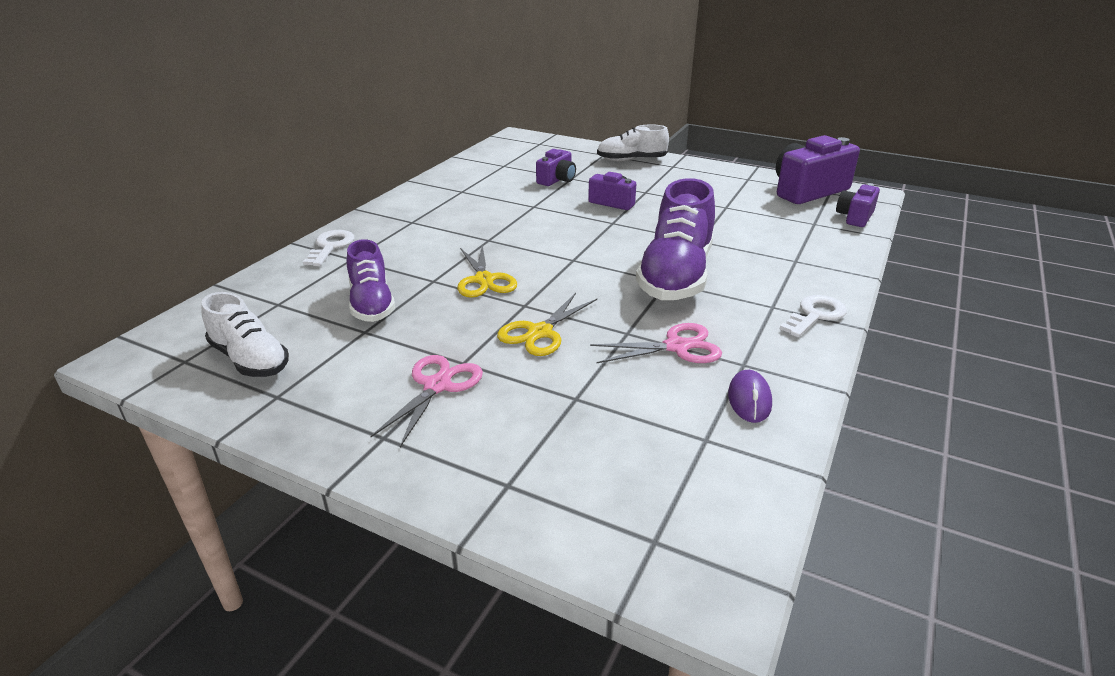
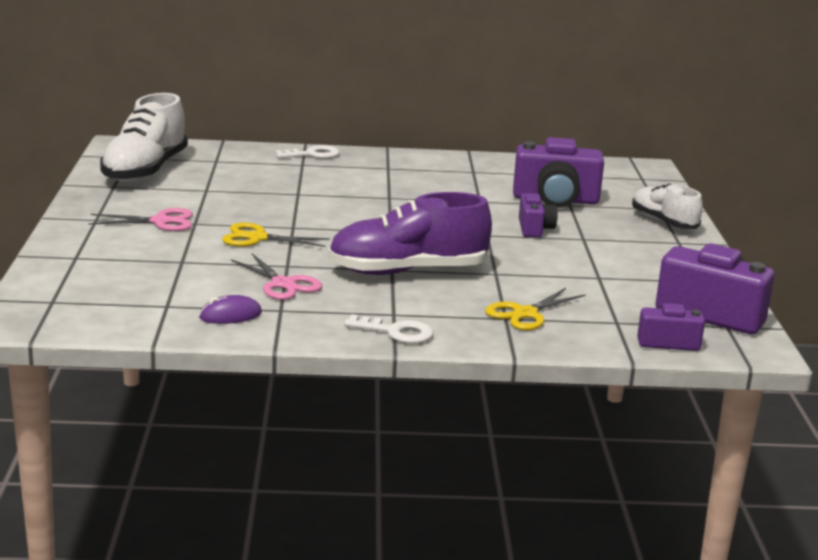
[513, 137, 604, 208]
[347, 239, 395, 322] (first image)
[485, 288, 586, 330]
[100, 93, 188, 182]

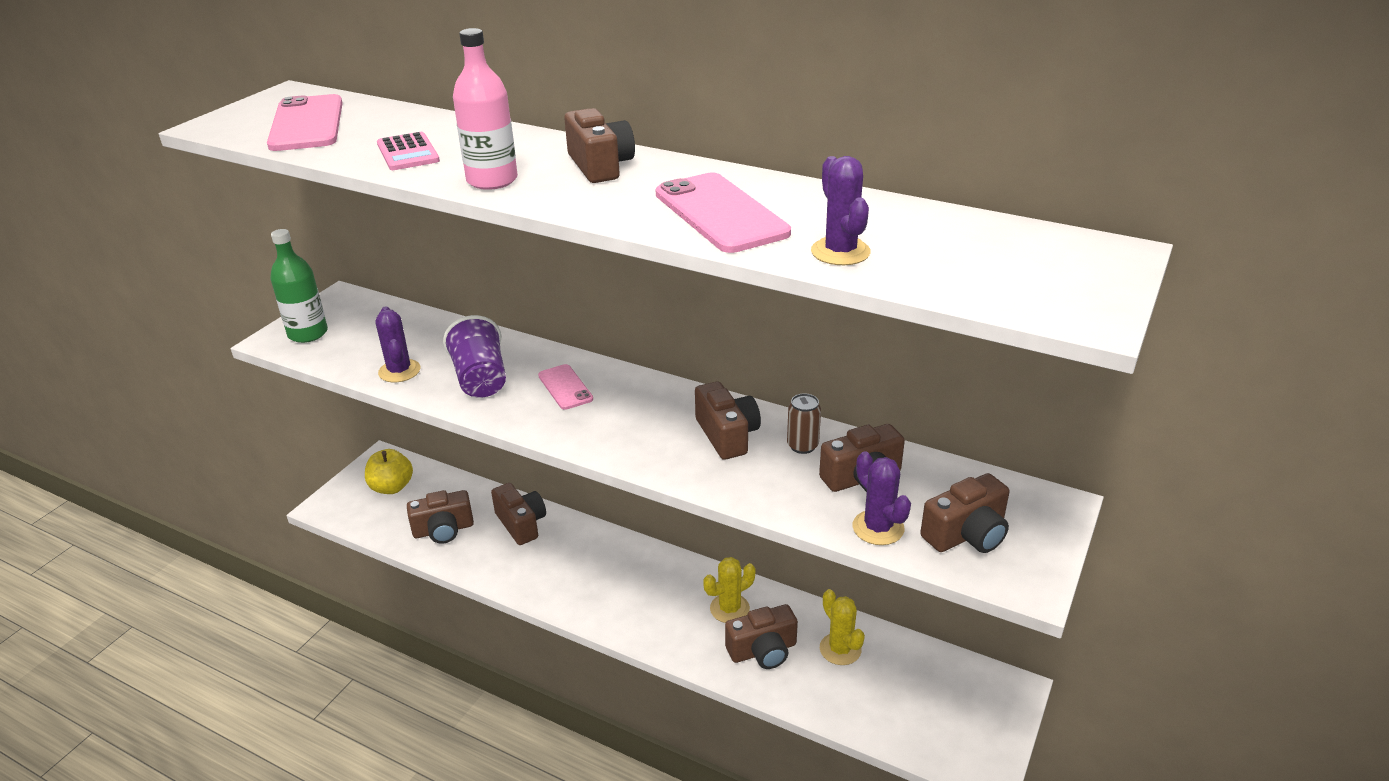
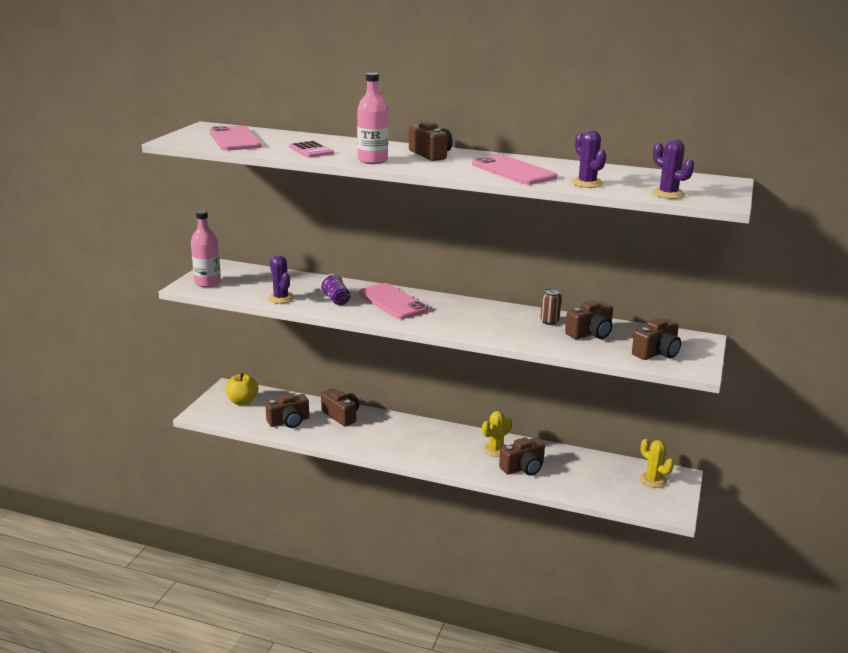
[191, 210, 221, 287]
[320, 274, 350, 306]
[358, 283, 429, 319]
[695, 382, 761, 460] (first image)
[652, 139, 694, 199]
[640, 439, 674, 488]

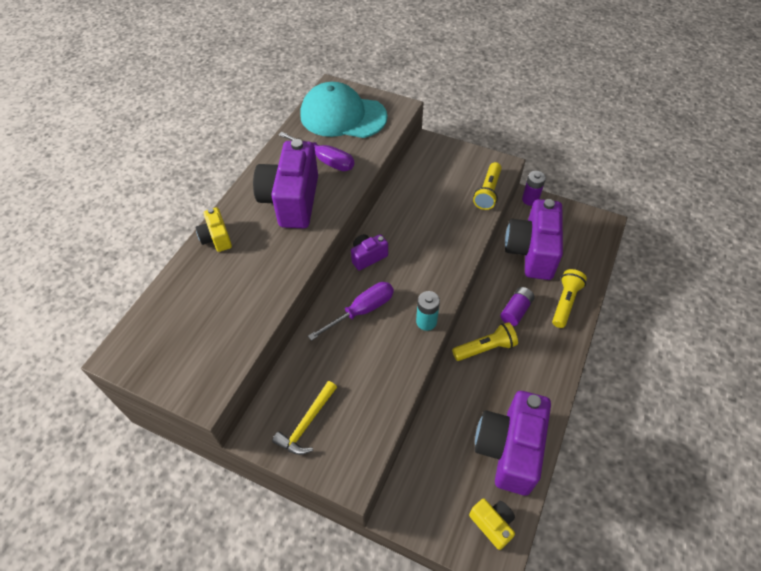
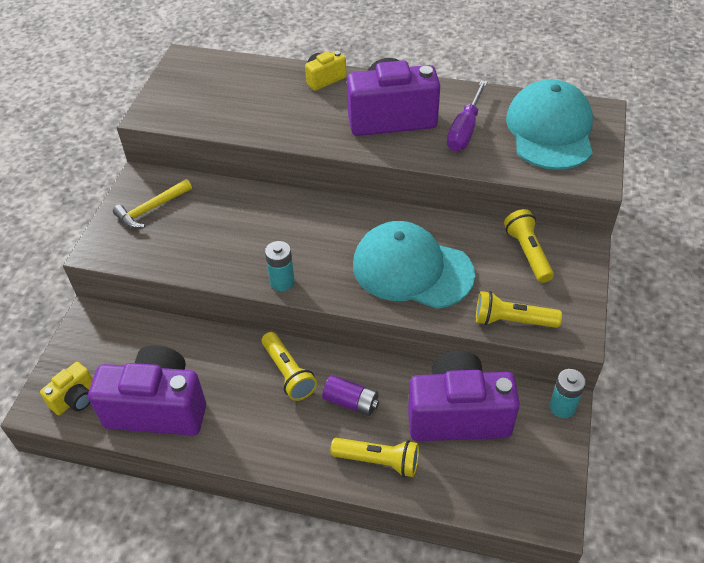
[550, 369, 586, 418]
[351, 234, 388, 271] (first image)
[308, 282, 394, 341] (first image)
[113, 179, 192, 228]
[504, 209, 554, 283]
[353, 221, 475, 309]

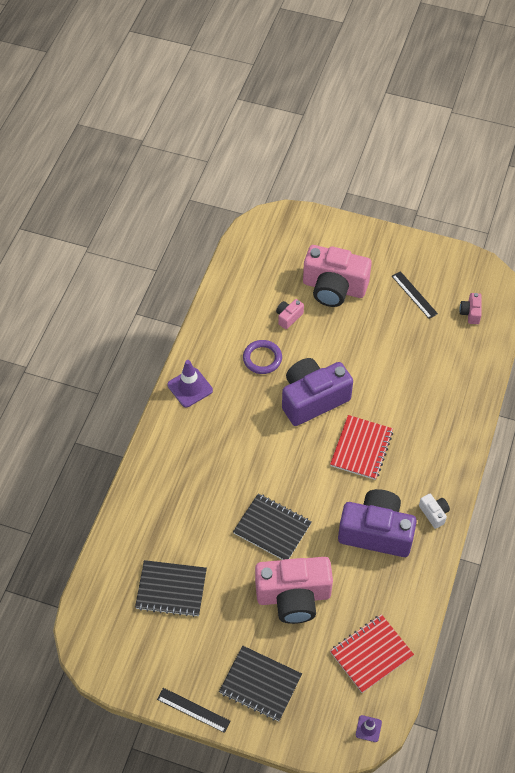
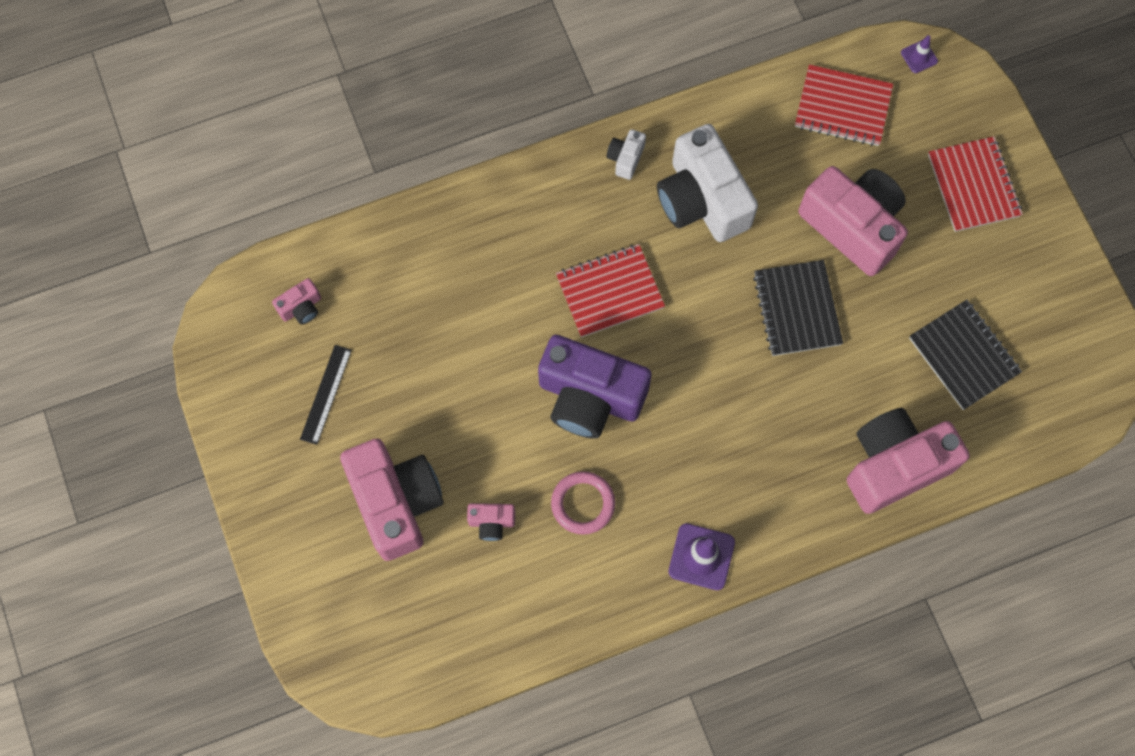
[551, 471, 615, 535]
[657, 124, 758, 242]
[928, 136, 1023, 232]
[157, 688, 230, 733] (first image)
[846, 408, 970, 514]

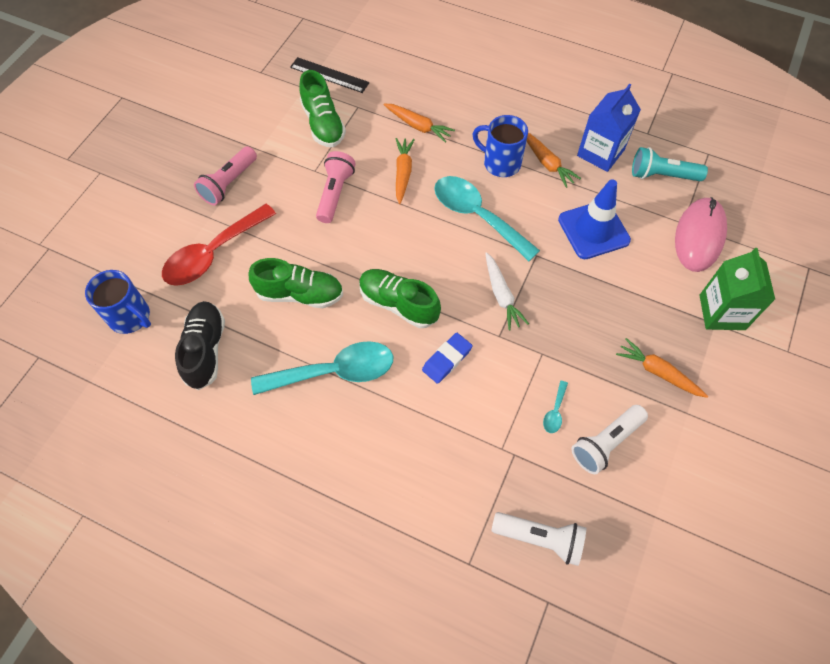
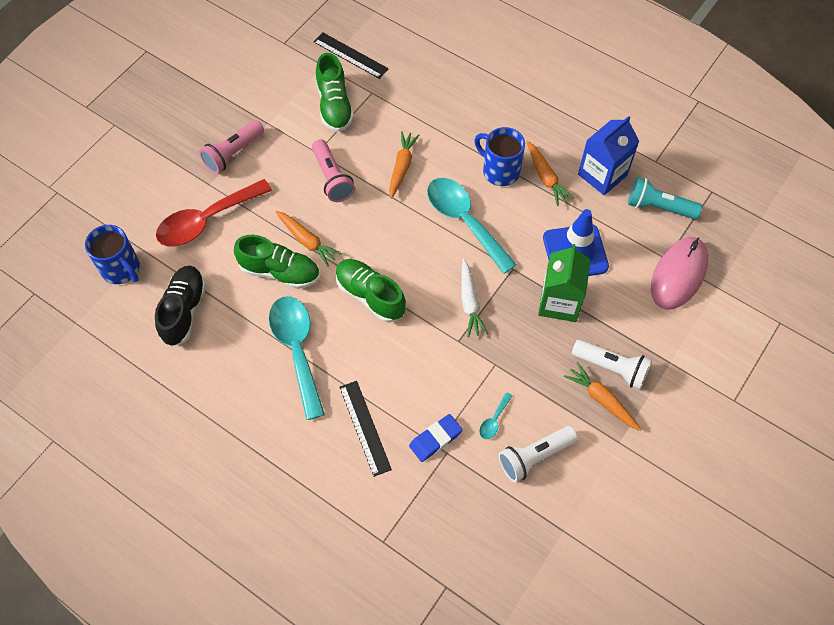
[276, 211, 342, 267]
[312, 139, 355, 202]
[538, 244, 591, 322]
[409, 414, 463, 462]
[269, 296, 325, 420]
[572, 339, 652, 389]
[339, 381, 392, 477]

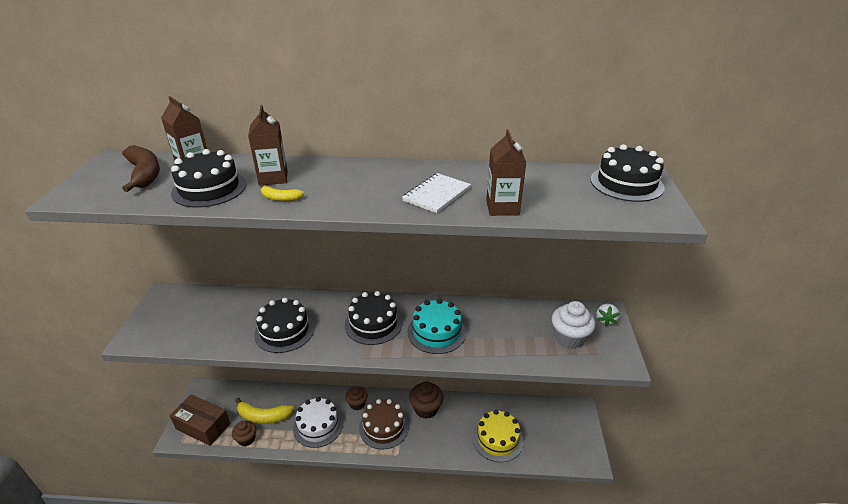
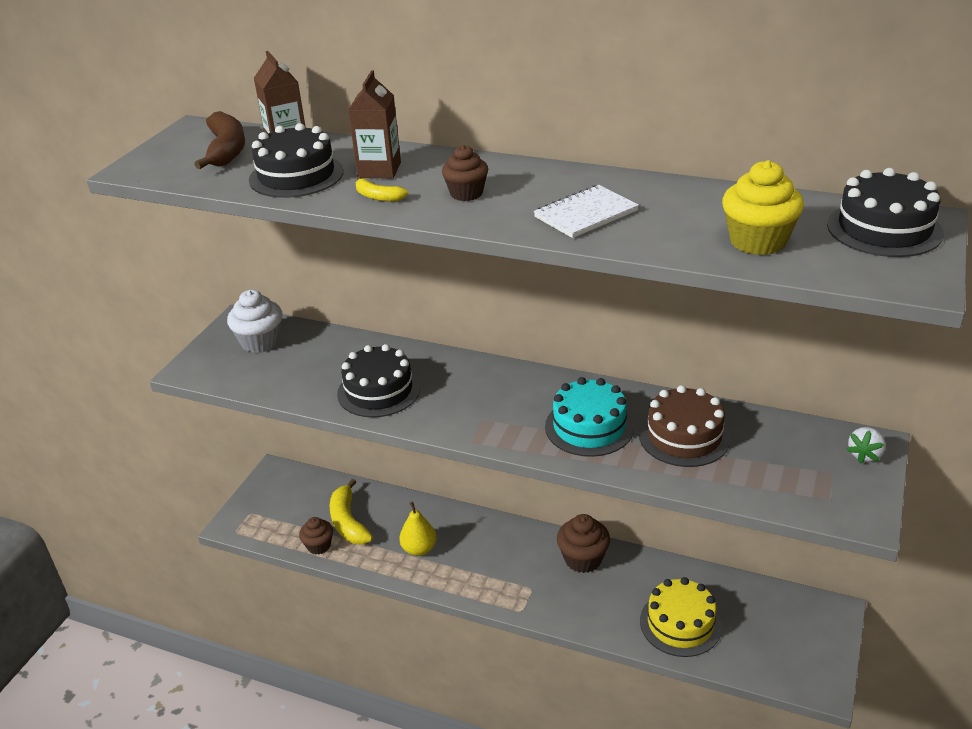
[486, 129, 526, 216] (first image)
[345, 291, 403, 345] (first image)
[227, 290, 283, 353]
[442, 145, 488, 201]
[170, 394, 230, 446] (first image)
[399, 501, 437, 556]
[329, 479, 373, 545]
[639, 385, 731, 467]
[722, 160, 804, 255]

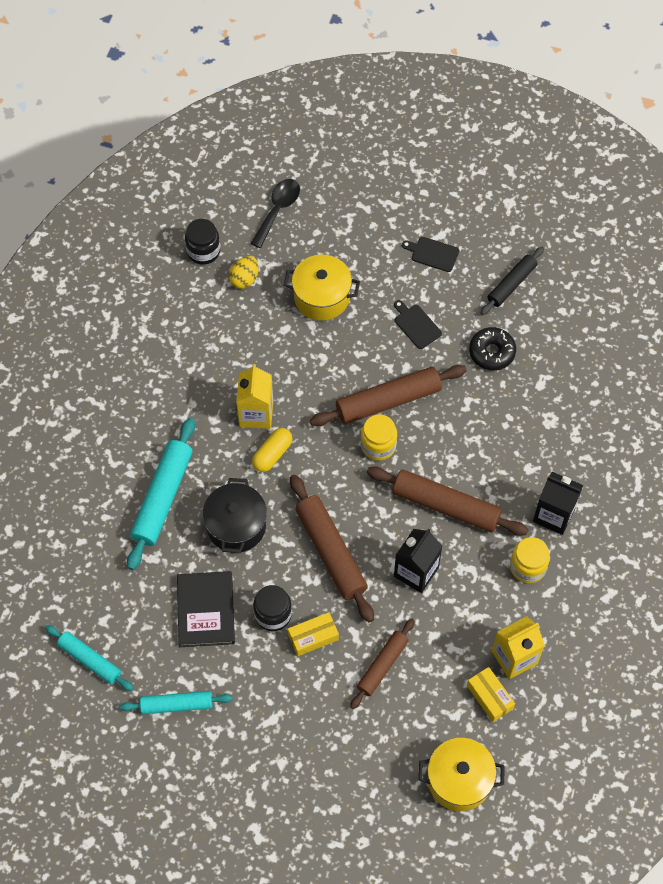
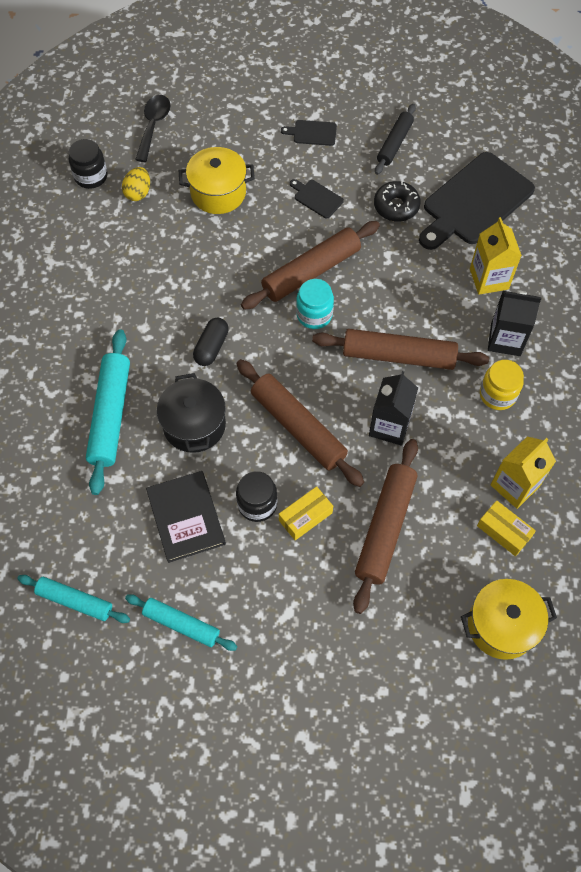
[470, 217, 522, 295]
[296, 279, 334, 329]
[193, 318, 229, 366]
[353, 439, 418, 614]
[125, 594, 237, 651]
[419, 152, 535, 250]

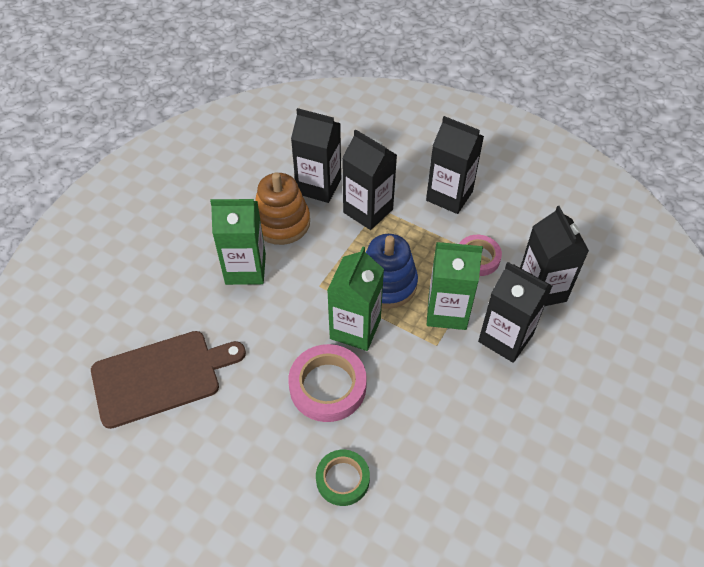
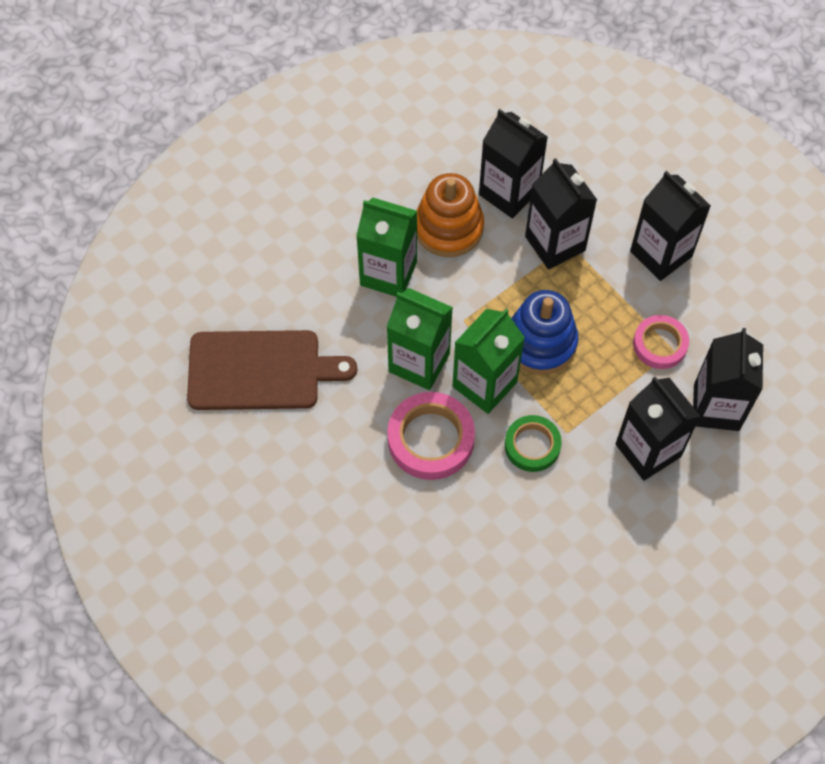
[387, 288, 453, 390]
[505, 415, 562, 472]

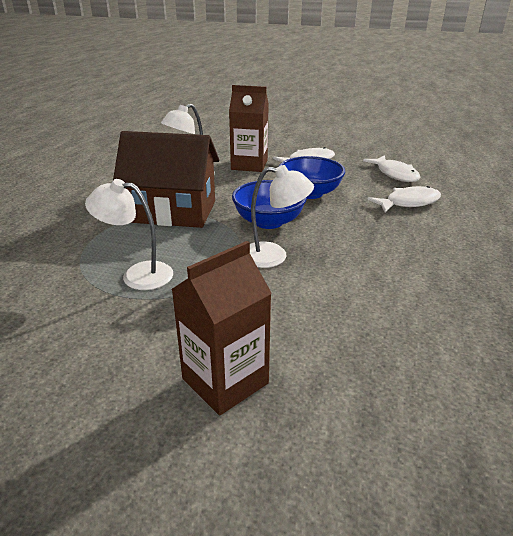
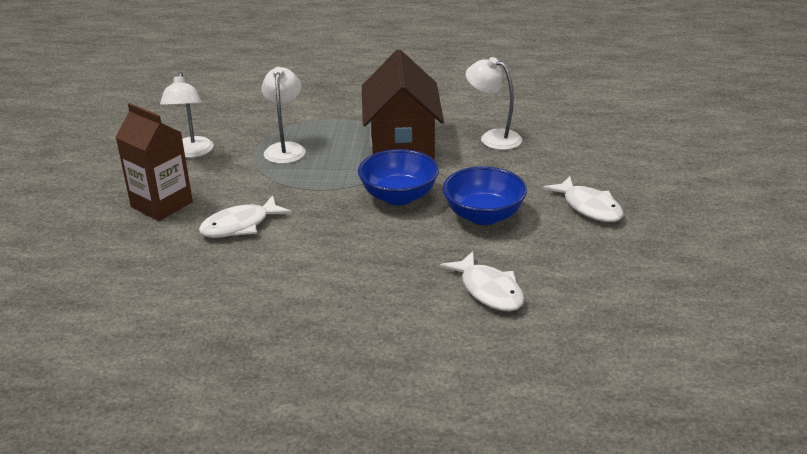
[229, 85, 269, 172] (first image)
[199, 195, 291, 238]
[160, 72, 214, 158]

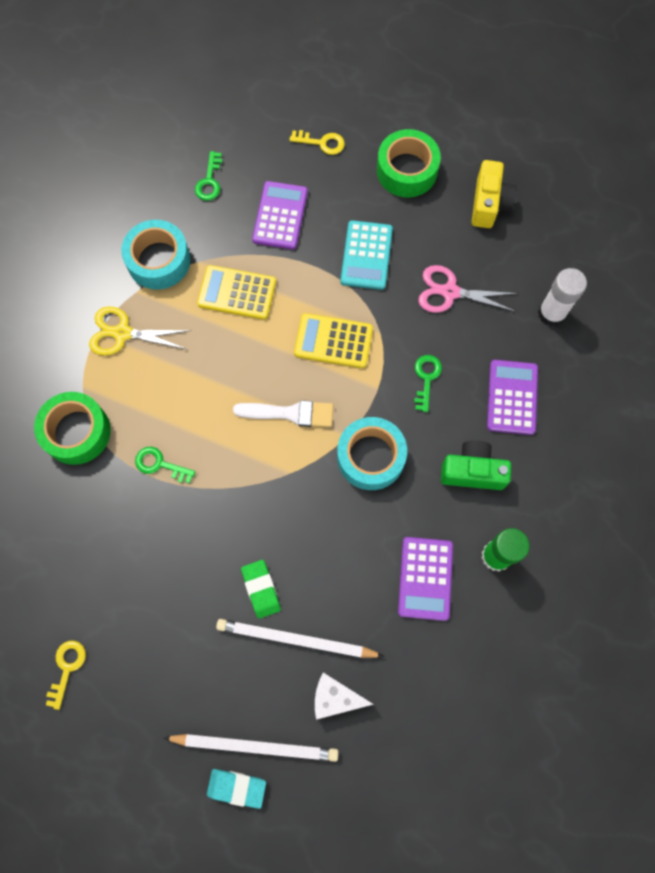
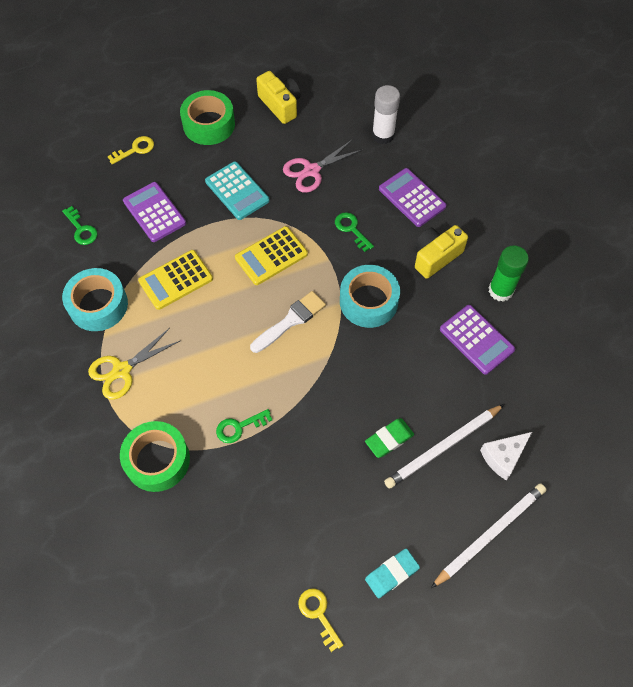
[415, 225, 468, 279]
[365, 418, 414, 458]
[365, 549, 420, 598]

